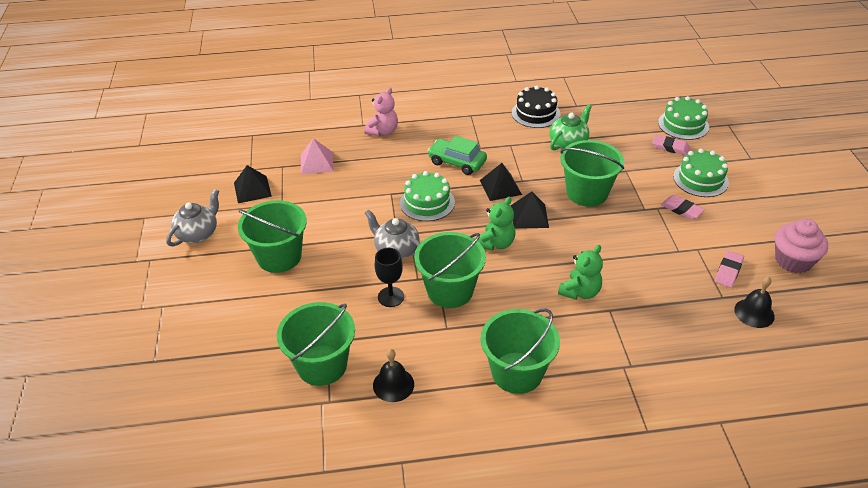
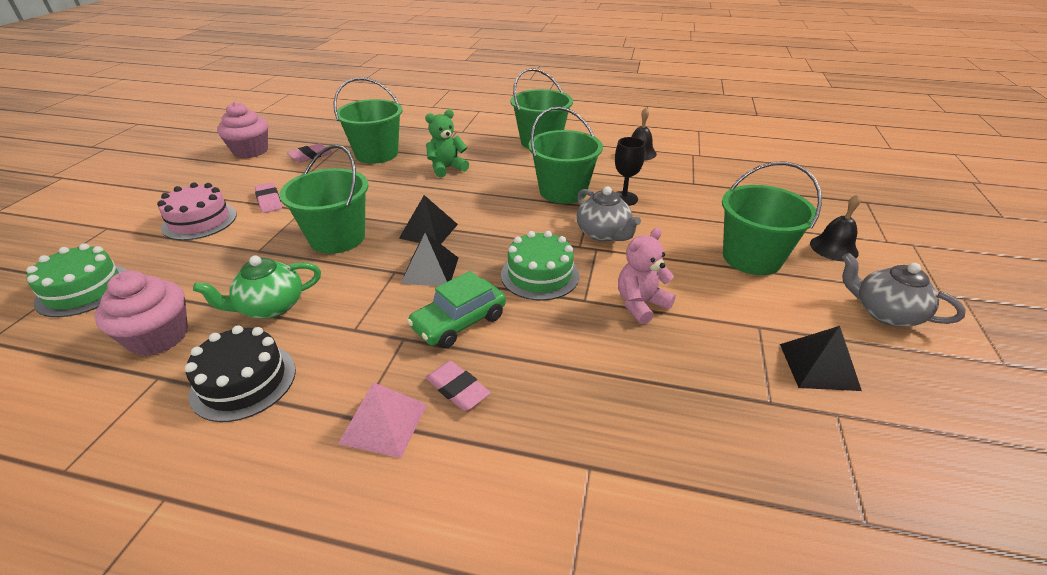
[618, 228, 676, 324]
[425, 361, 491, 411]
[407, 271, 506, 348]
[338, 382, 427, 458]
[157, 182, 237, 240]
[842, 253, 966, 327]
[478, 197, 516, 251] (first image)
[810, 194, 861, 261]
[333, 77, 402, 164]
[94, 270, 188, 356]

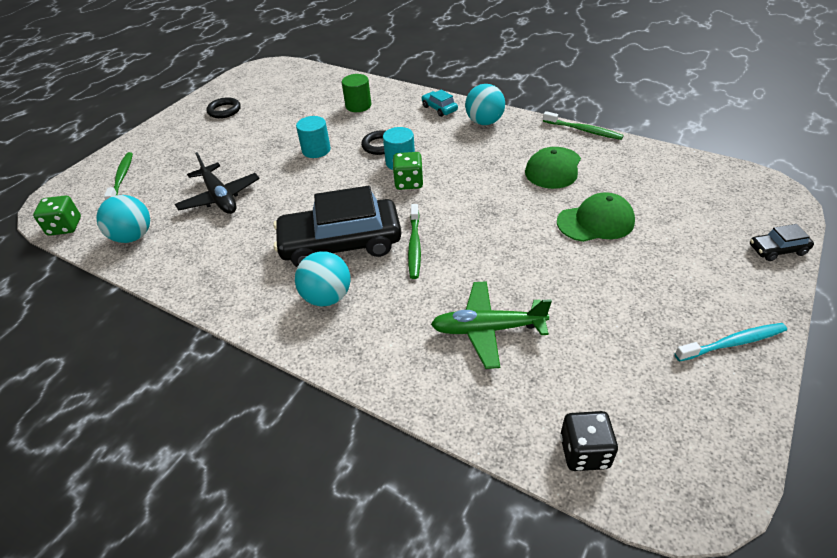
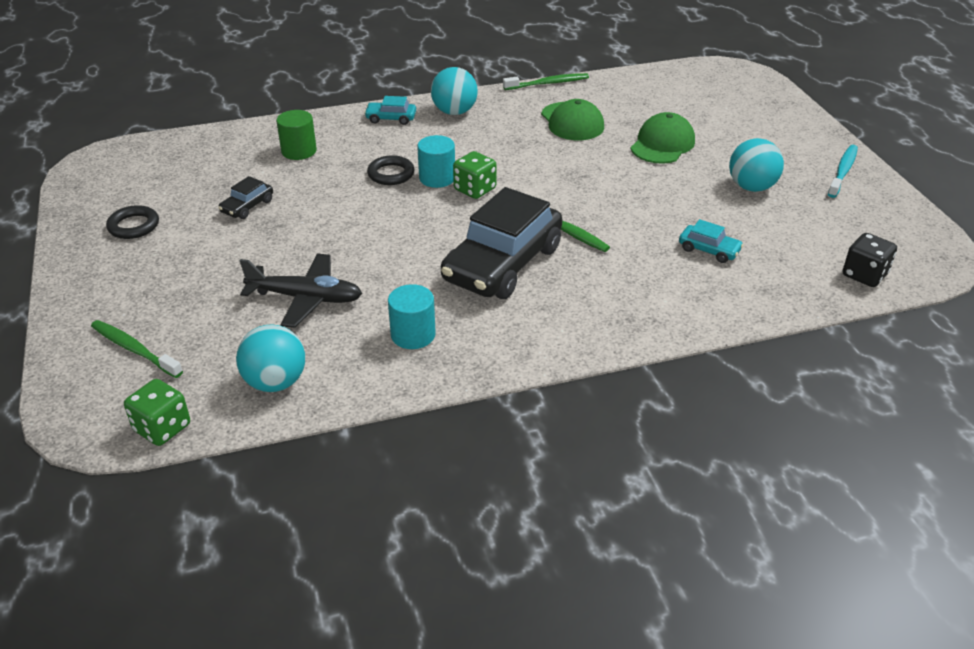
[388, 284, 436, 349]
[218, 176, 273, 219]
[729, 138, 784, 192]
[679, 219, 744, 263]

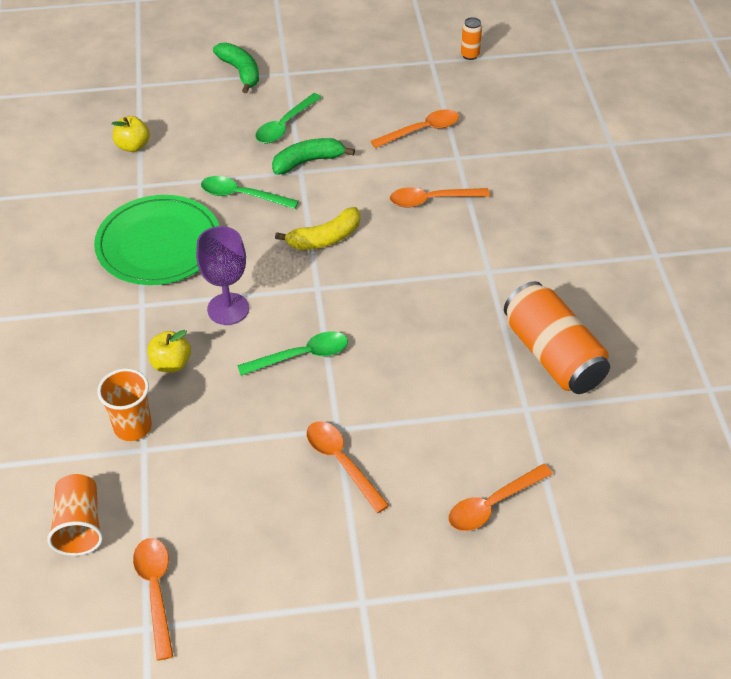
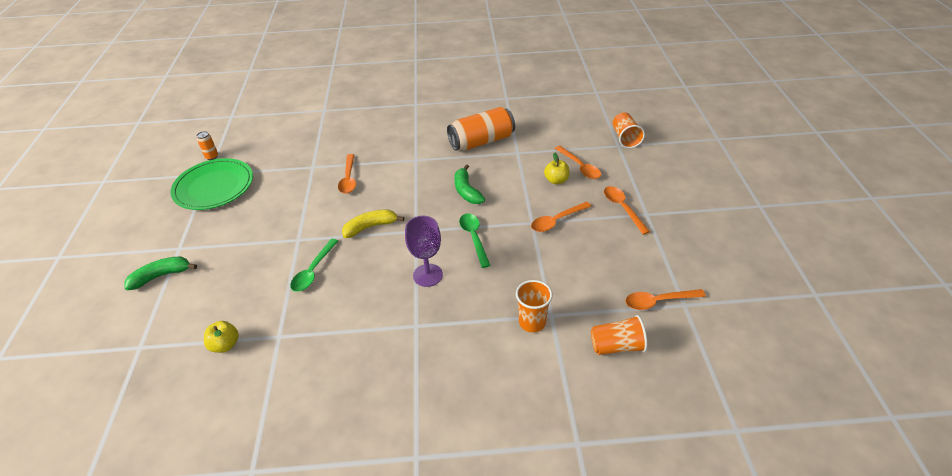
[255, 93, 322, 143] (first image)
[604, 186, 650, 235]
[454, 164, 485, 204]
[170, 158, 253, 210]
[342, 210, 404, 238]
[544, 152, 570, 184]
[613, 112, 645, 148]

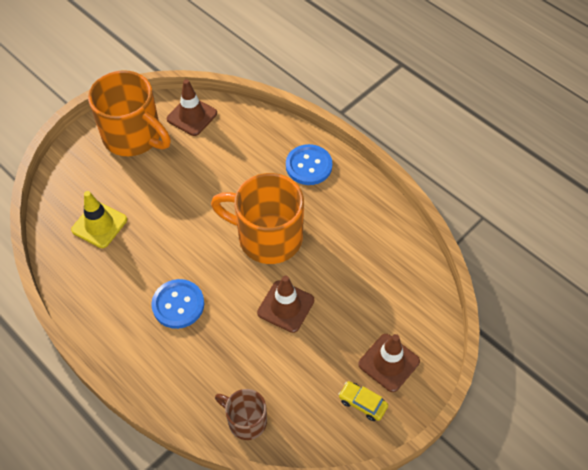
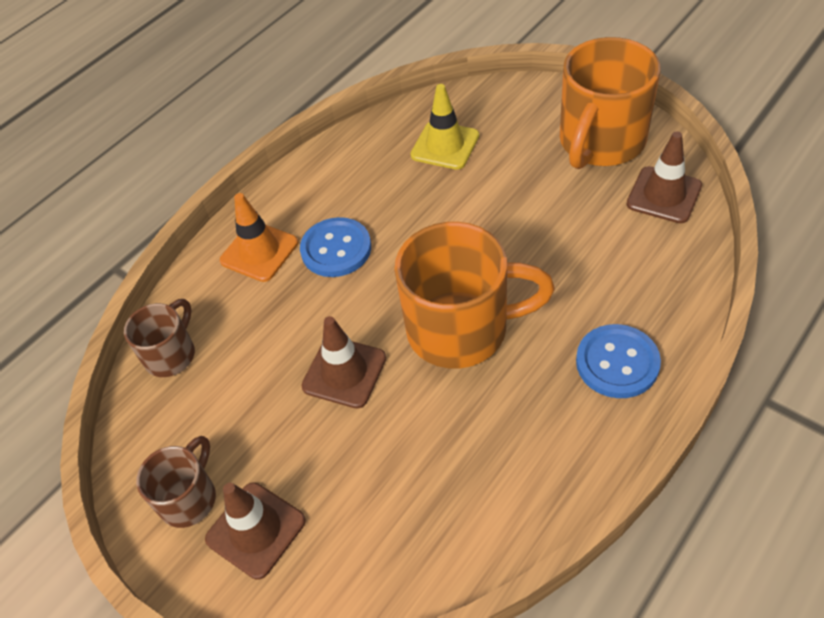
[394, 222, 555, 369]
[136, 436, 216, 528]
[220, 193, 298, 282]

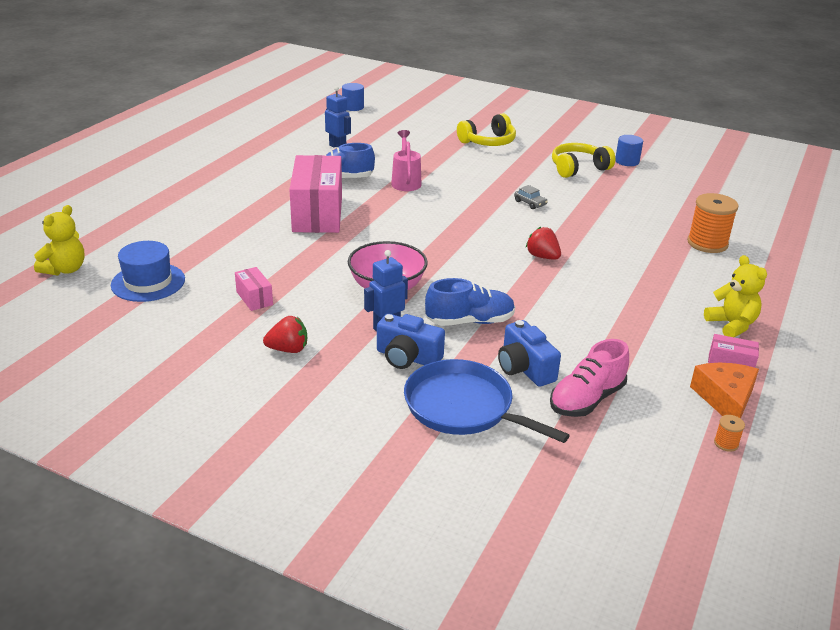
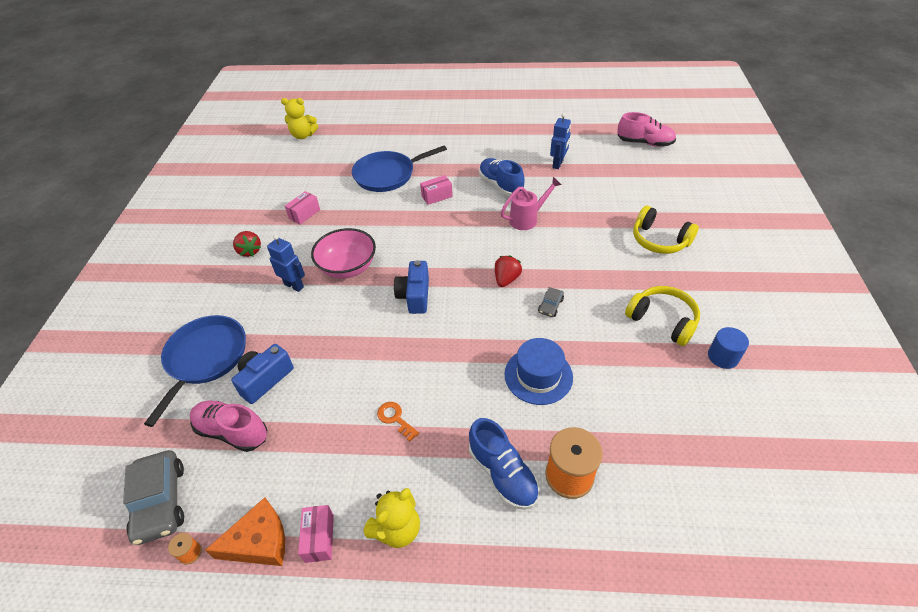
[617, 112, 676, 147]
[420, 175, 453, 205]
[495, 255, 522, 287]
[504, 338, 573, 405]
[469, 418, 540, 510]
[394, 260, 429, 314]
[352, 145, 447, 192]
[377, 402, 419, 442]
[123, 450, 184, 545]

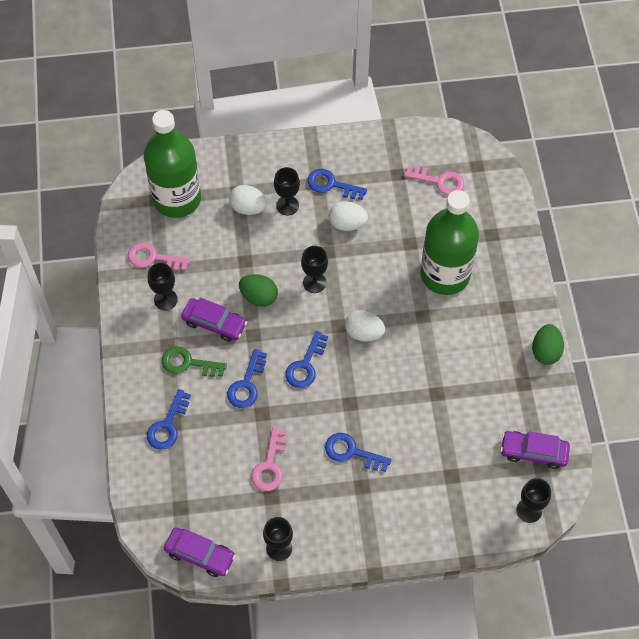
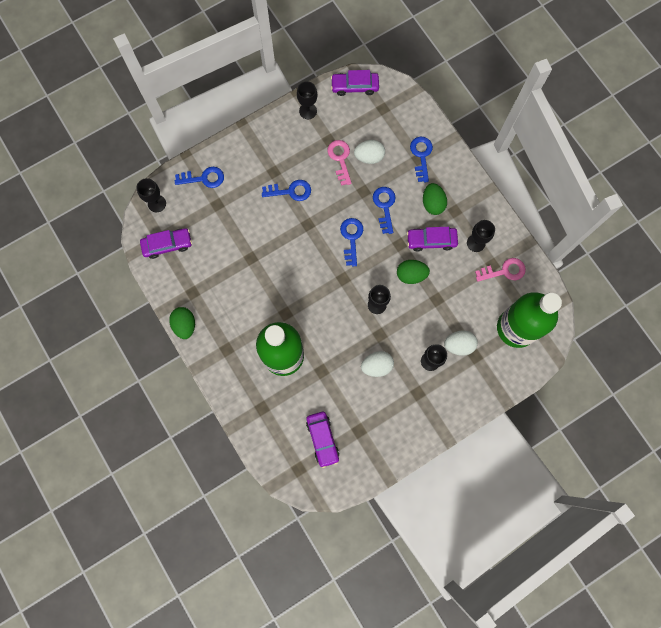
[306, 412, 339, 468]
[175, 167, 224, 188]
[354, 140, 385, 164]
[423, 183, 447, 215]

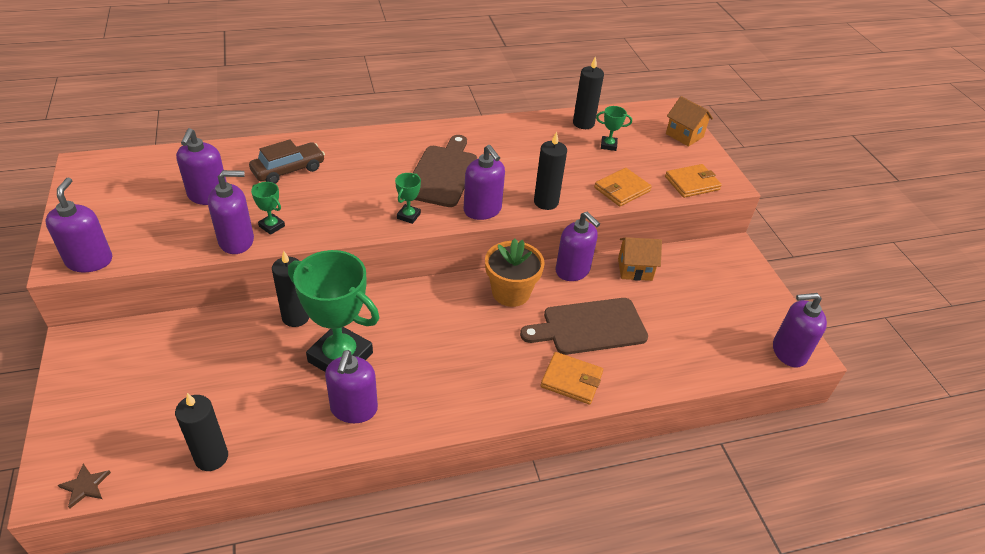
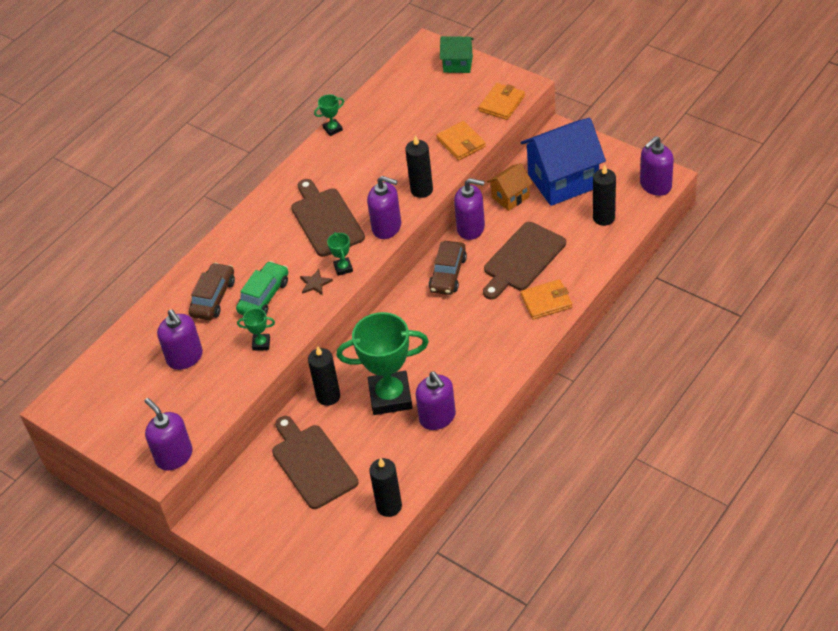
[593, 165, 616, 226]
[440, 36, 474, 73]
[314, 94, 344, 136]
[436, 121, 486, 161]
[208, 170, 254, 254] (first image)
[429, 241, 467, 295]
[300, 269, 333, 295]
[521, 118, 606, 206]
[236, 261, 288, 315]
[272, 416, 359, 509]

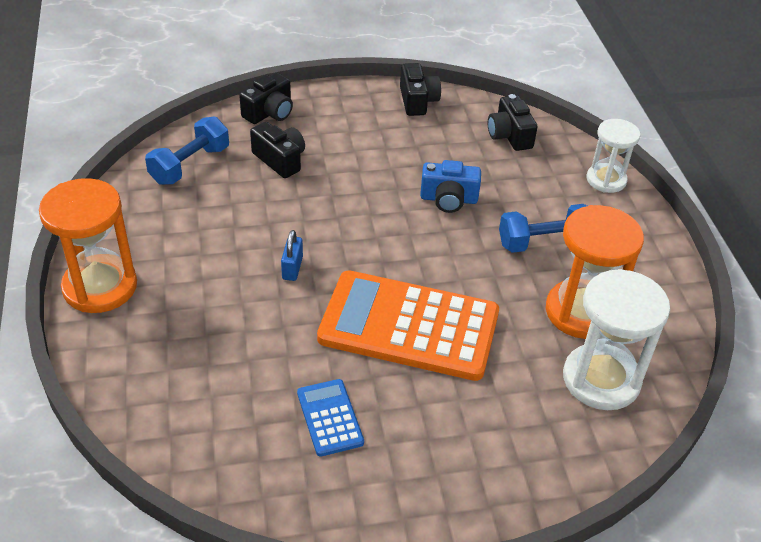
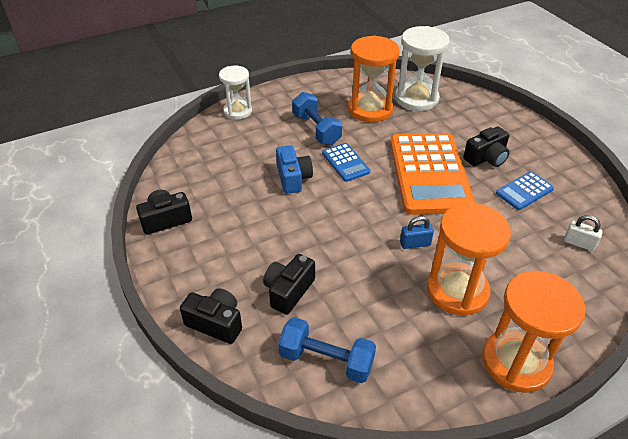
[463, 126, 510, 167]
[322, 143, 371, 182]
[427, 203, 511, 316]
[564, 215, 603, 251]

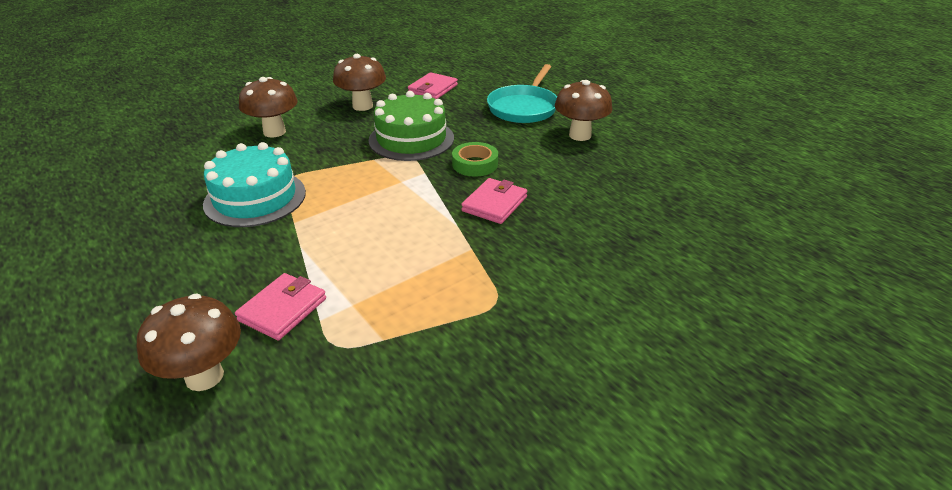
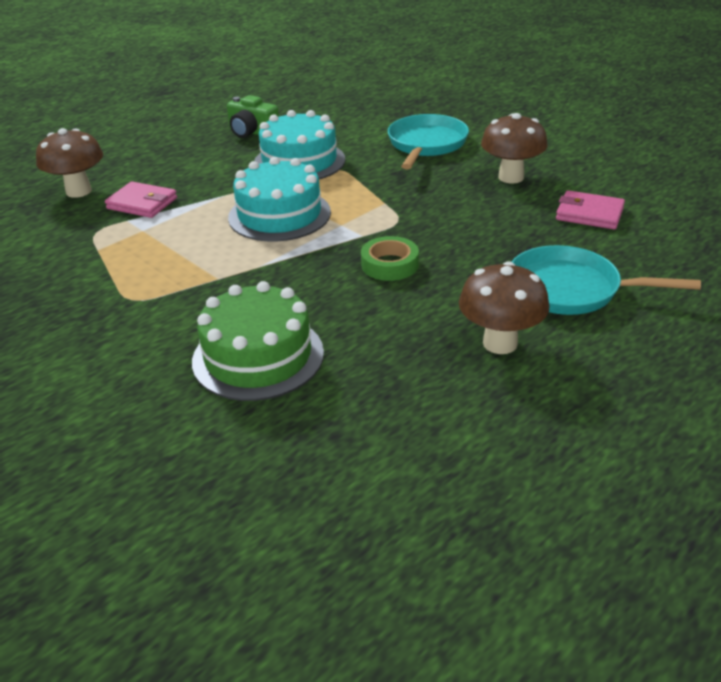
[388, 114, 469, 169]
[192, 281, 324, 401]
[461, 178, 527, 224] (first image)
[227, 95, 279, 138]
[228, 157, 331, 242]

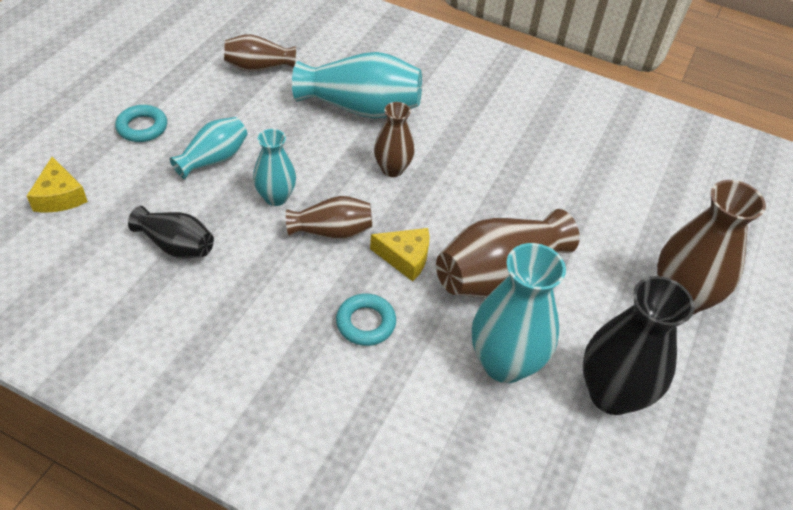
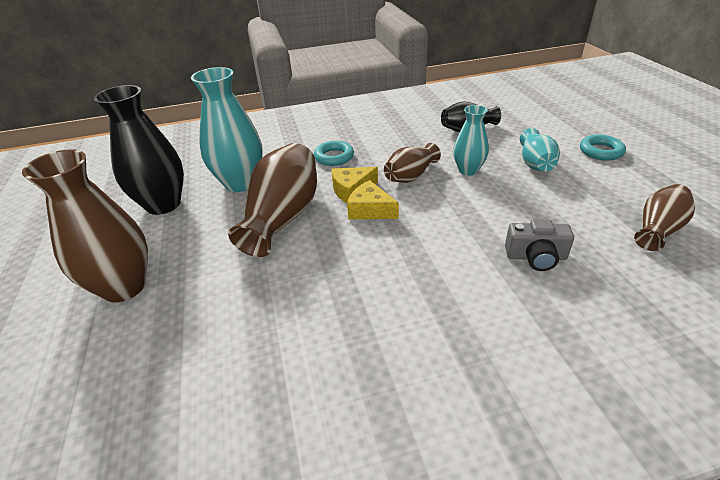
[505, 219, 574, 271]
[374, 102, 415, 177] (first image)
[347, 180, 399, 219]

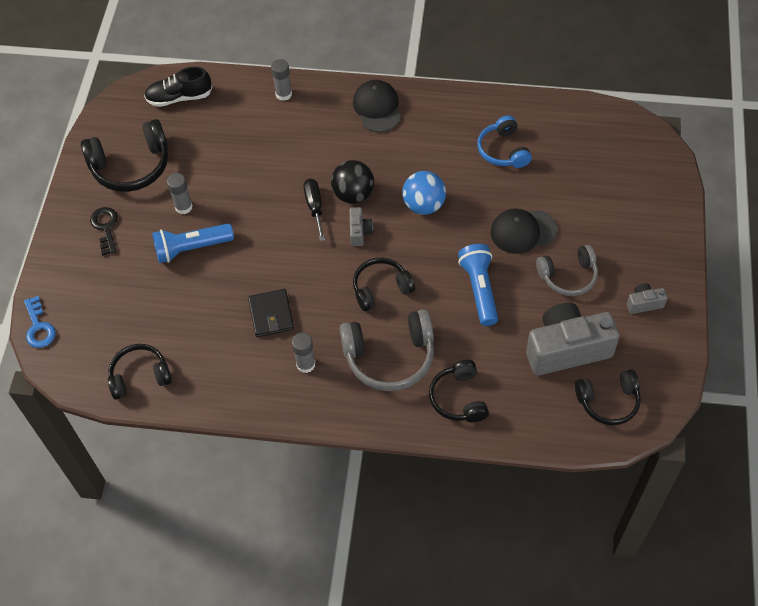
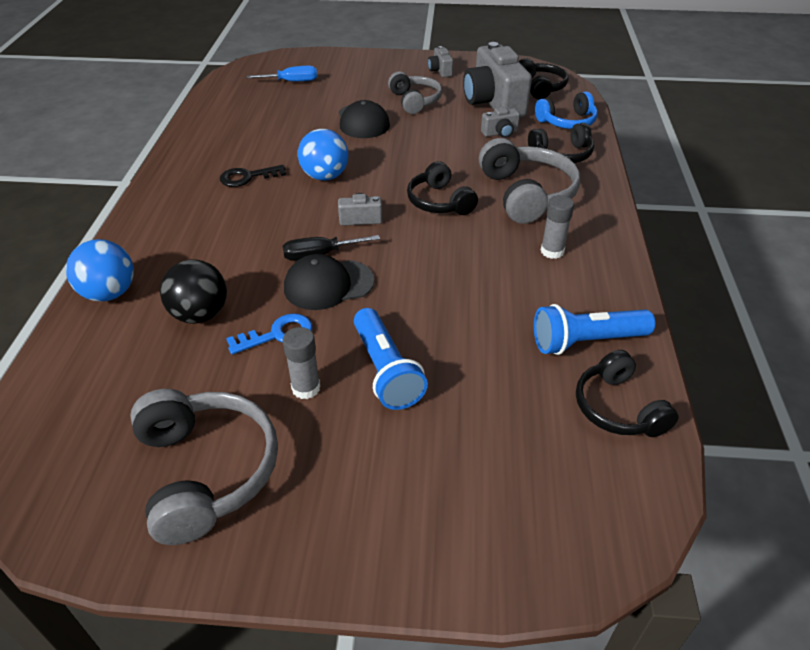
[66, 239, 134, 302]
[144, 66, 212, 107] (first image)
[284, 254, 374, 310]
[535, 92, 598, 129]
[130, 389, 278, 545]
[160, 259, 227, 324]
[220, 165, 286, 187]
[534, 304, 655, 355]
[248, 289, 294, 337] (first image)
[226, 313, 312, 355]
[247, 66, 317, 82]
[481, 107, 520, 138]

